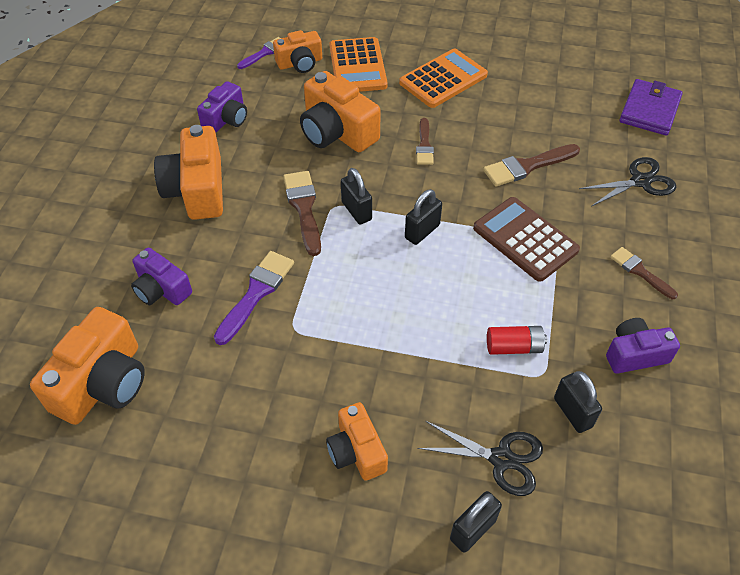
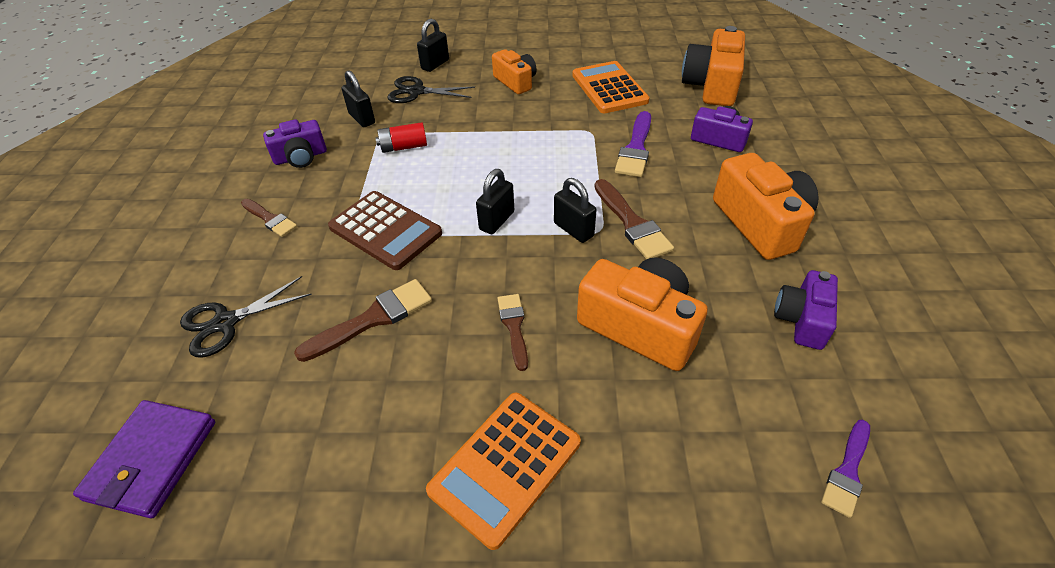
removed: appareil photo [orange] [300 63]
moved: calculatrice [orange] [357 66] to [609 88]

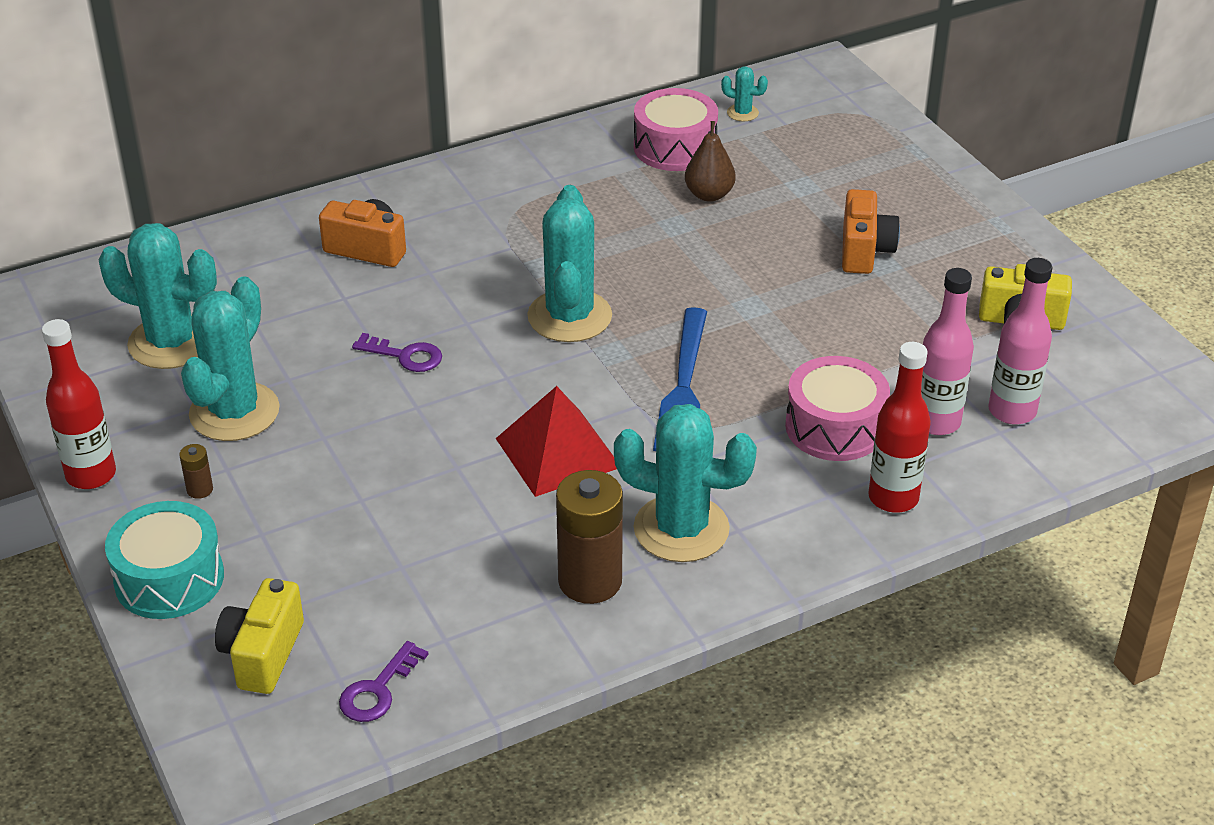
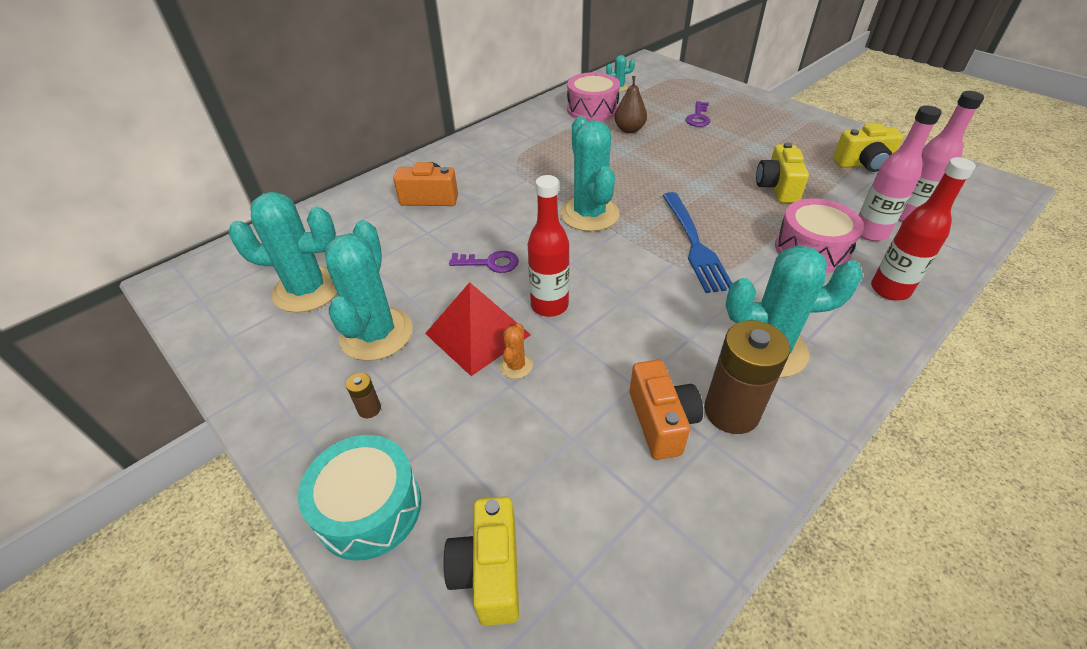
added: cactus [orange] [516 366]; appareil photo [jaune] [777 188]
moved: bouteille [rouge] [91 475] to [549 305]; clé [violet] [378 690] to [698 117]; pyramide [rouge] [557 452] to [477 334]; appareil photo [orange] [864 251] to [661 421]

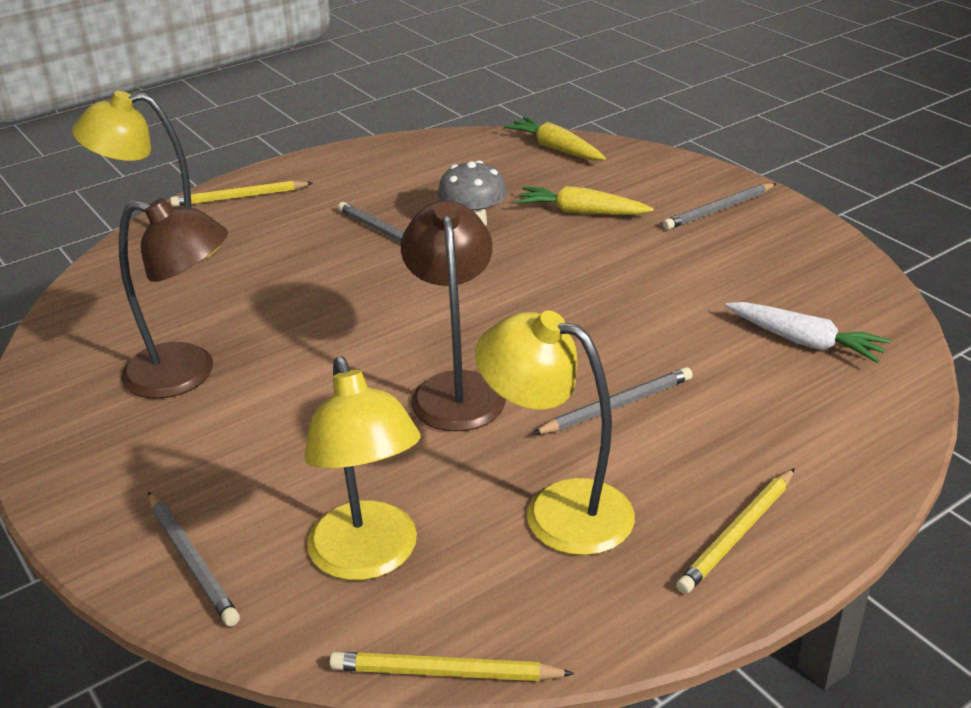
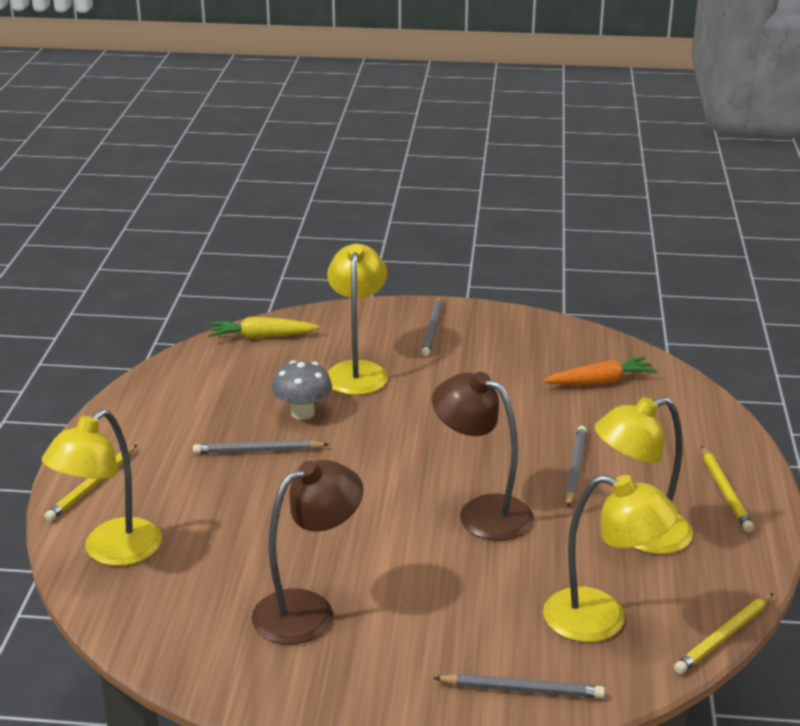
replaced: carotte [jaune] [581 212] to lampe [jaune] [357 371]
recoloured: carotte [blanc] [804 342] to carotte [orange] [600 382]

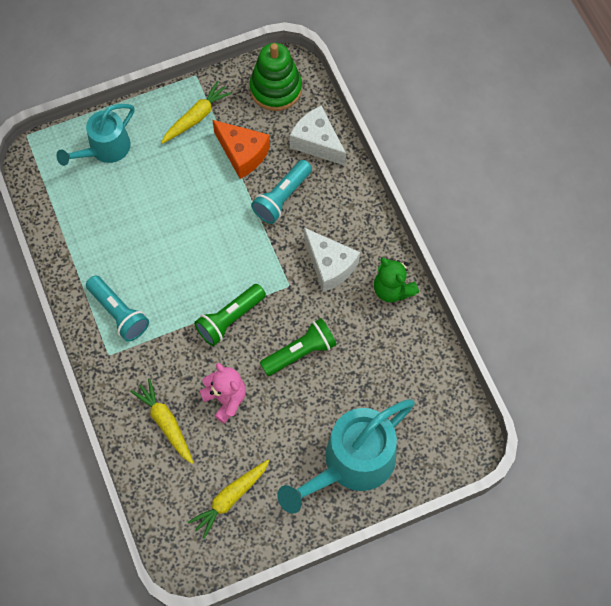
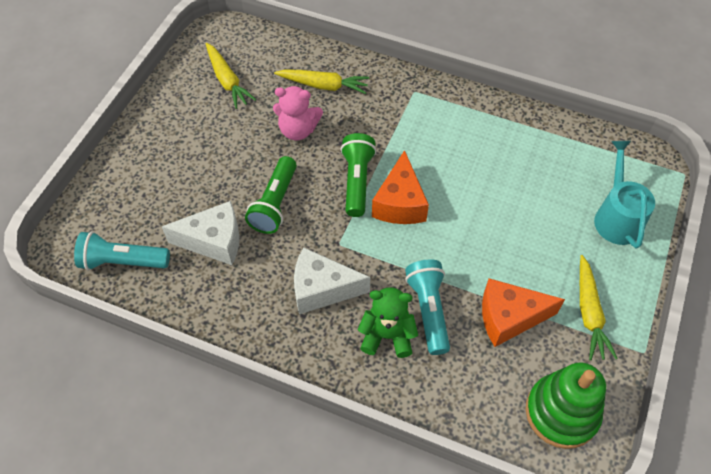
removed: arrosoir [turquoise] [351 464]
added: fromage [orange] [400 203]
moved: lampe de poche [turquoise] [119 313] to [123 261]; fromage [blanc] [317 142] to [214 241]; ours en peluche [vert] [392 289] to [387 335]
turned: carotte [jaune] [230 498] = [227 81] 150 degrees clockwise

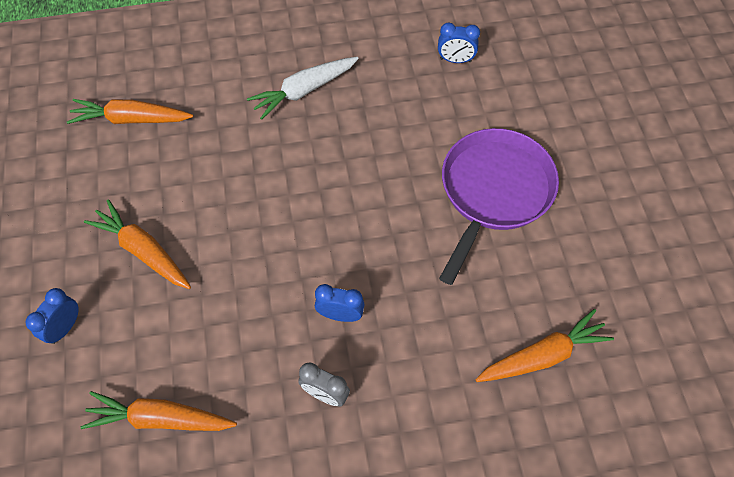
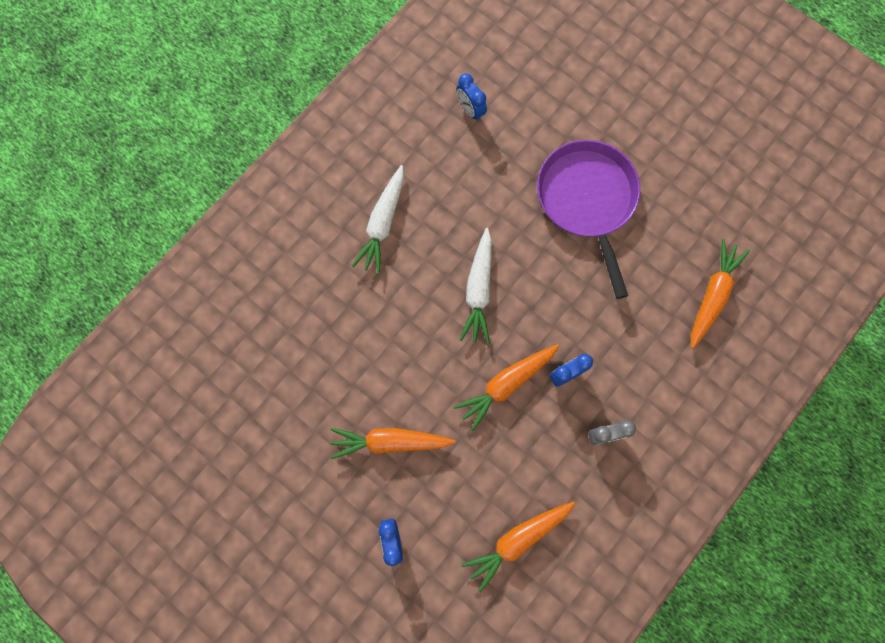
added: carotte [blanc] [478 290]
moved: carotte [orange] [131 119] to [506 384]
turned: réveil [bleu] [455 60] = [470 110] 90 degrees clockwise

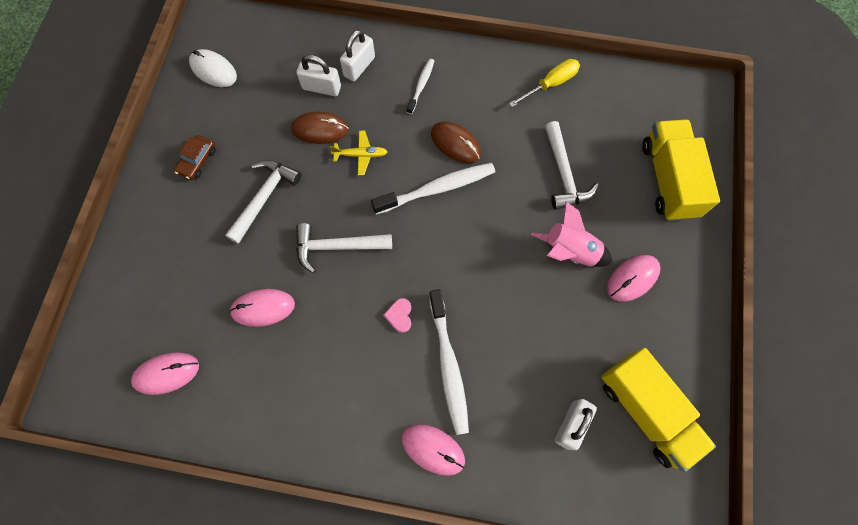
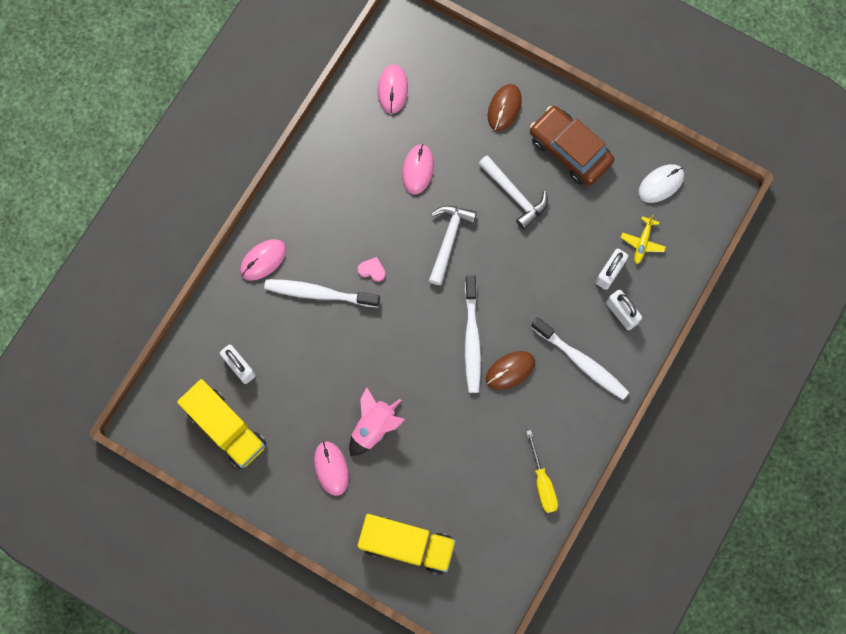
removed: marteau [blanc] [563 174]
moved: souris [marron] [320 129] to [504 108]; avion [jaune] [360 155] to [642 242]
turned: camion [jaune] [646 411] = [226 428] 120 degrees counterclockwise
resized: voiture [marron] [197 161] = [569 150] x2.07; brosse à dents [blanc] [421 85] = [581 362] x1.81

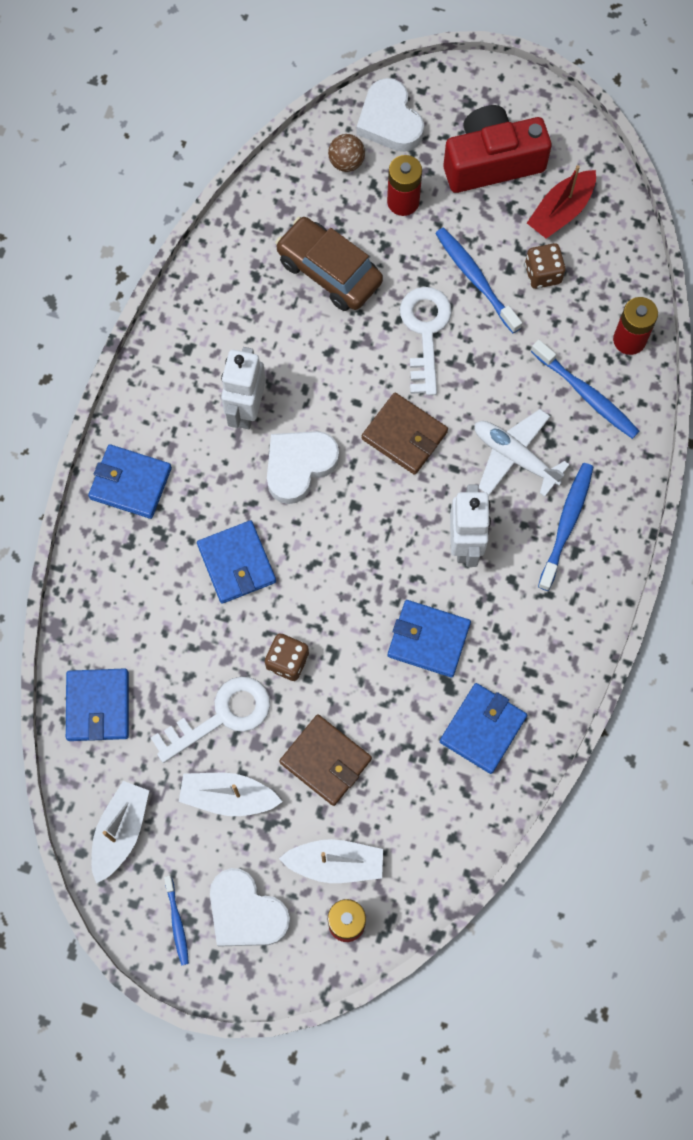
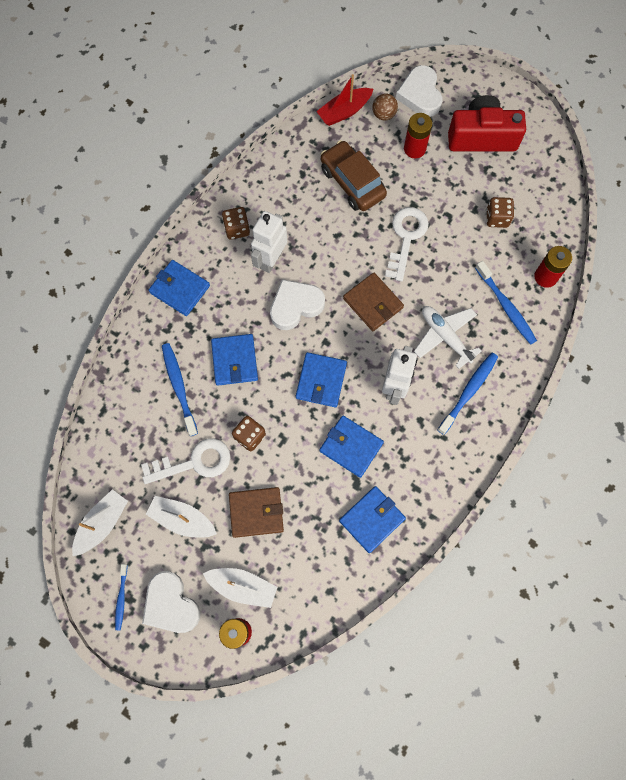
added: dé [marron] [237 229]
moved: portefeuille [bleu] [98 706] to [321 381]; brosse à dents [bleu] [475 279] to [179 387]; bateau [rouge] [561 211] to [344 111]
turned: portefeuille [marron] [325 761] = [256 512] 60 degrees counterclockwise

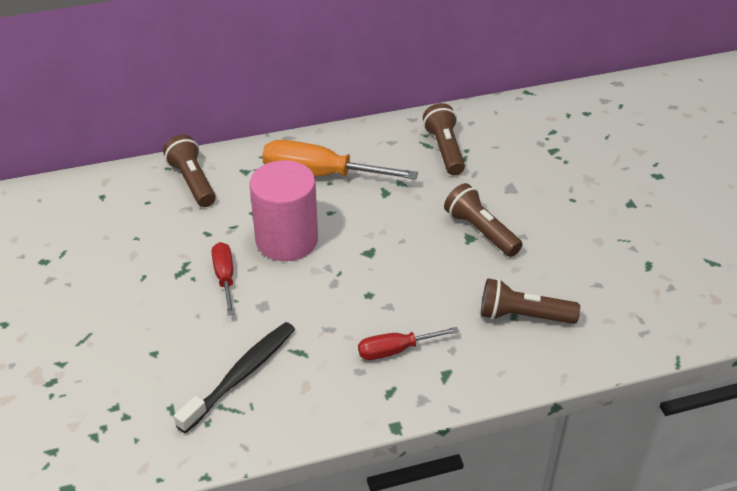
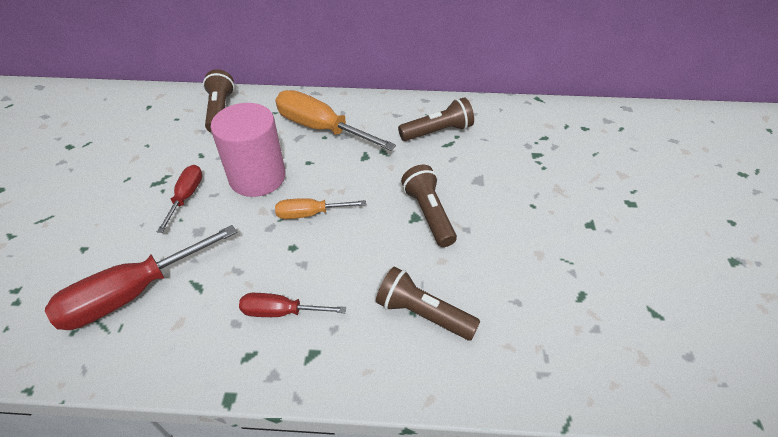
added: tournevis [orange] [310 214]
replaced: brosse à dents [noir] [241 376] to tournevis [rouge] [133 293]
turned: lampe de poche [marron] [444 150] = [437 131] 60 degrees clockwise

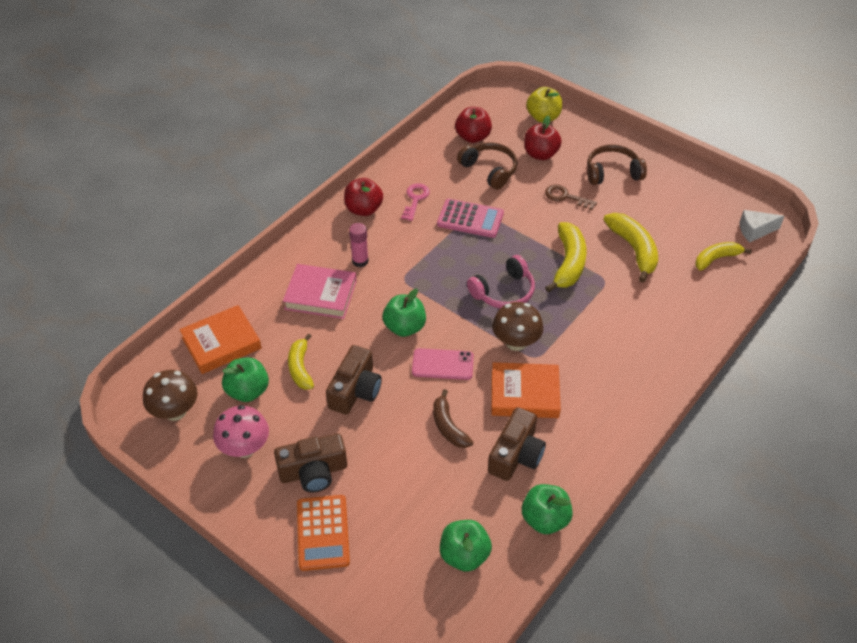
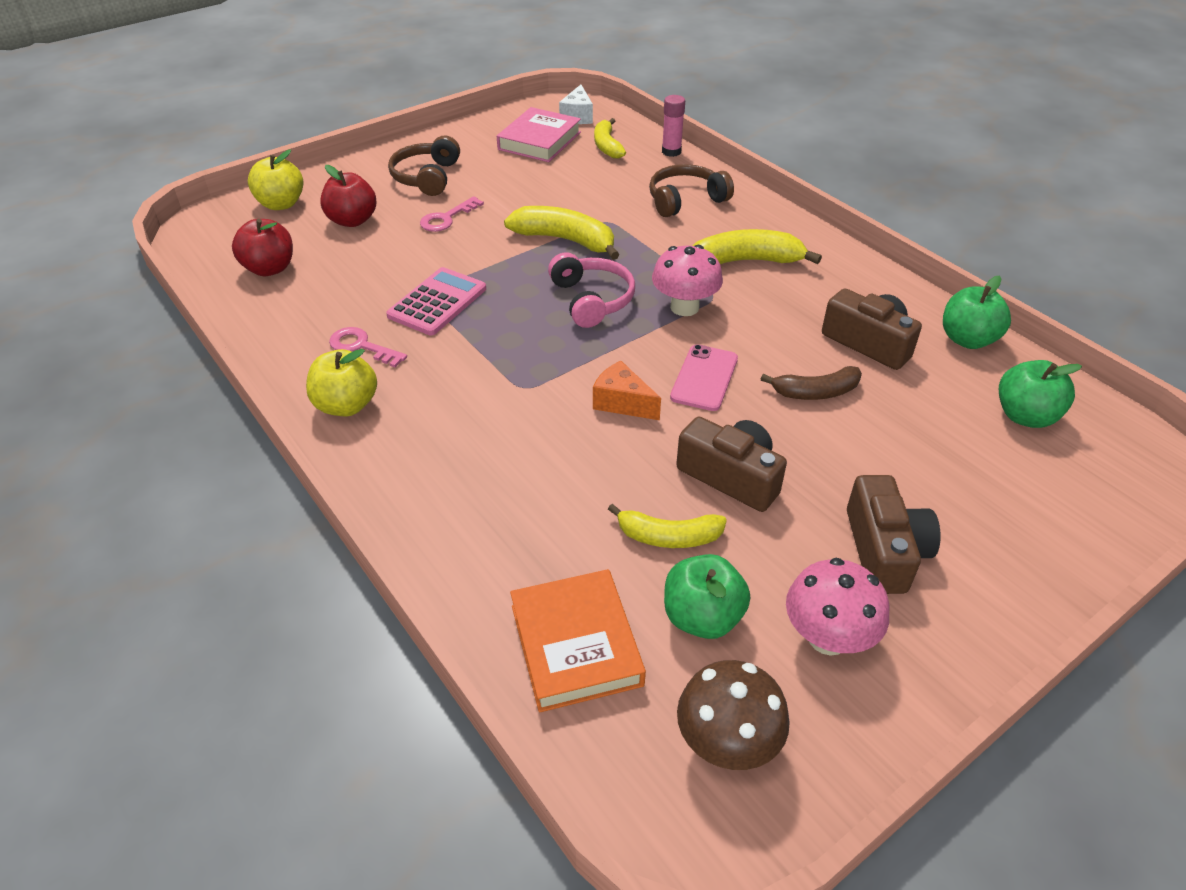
removed: calculatrice [orange] [322 533]; livre [orange] [524 394]
moved: livre [rose] [320 295] to [539 141]; bâton de colle [rose] [360 261] to [671 152]; casque audio [marron] [489 170] to [685 200]; banane [jaune] [633 249] to [745 261]
replaced: pomme [vert] [404 327] to fromage [orange] [622 403]
recoloured: pomme [rouge] [364 209] to pomme [jaune] [346 405]; champignon [marron] [516 342] to champignon [rose] [684 307]; clé [marron] [565 197] to clé [rose] [447 218]

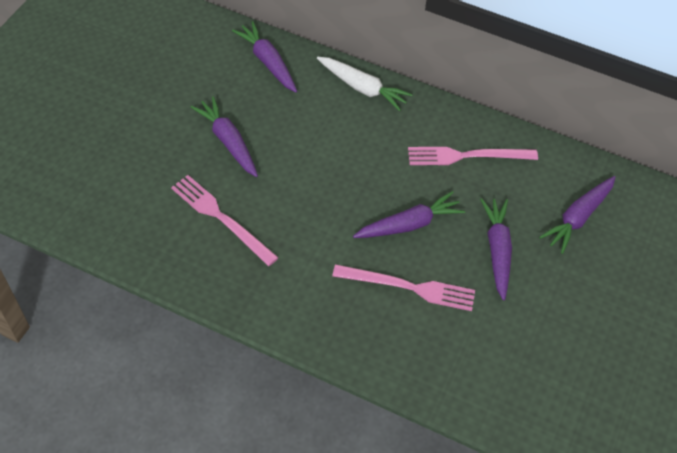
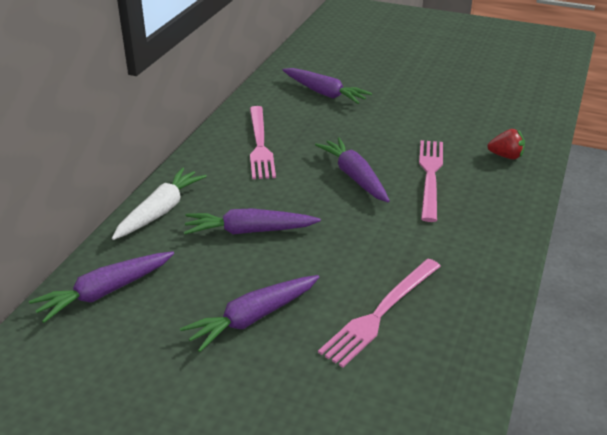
added: fraise [rouge] [506 156]
moved: carotte [violet] [497 250] to [249 231]

